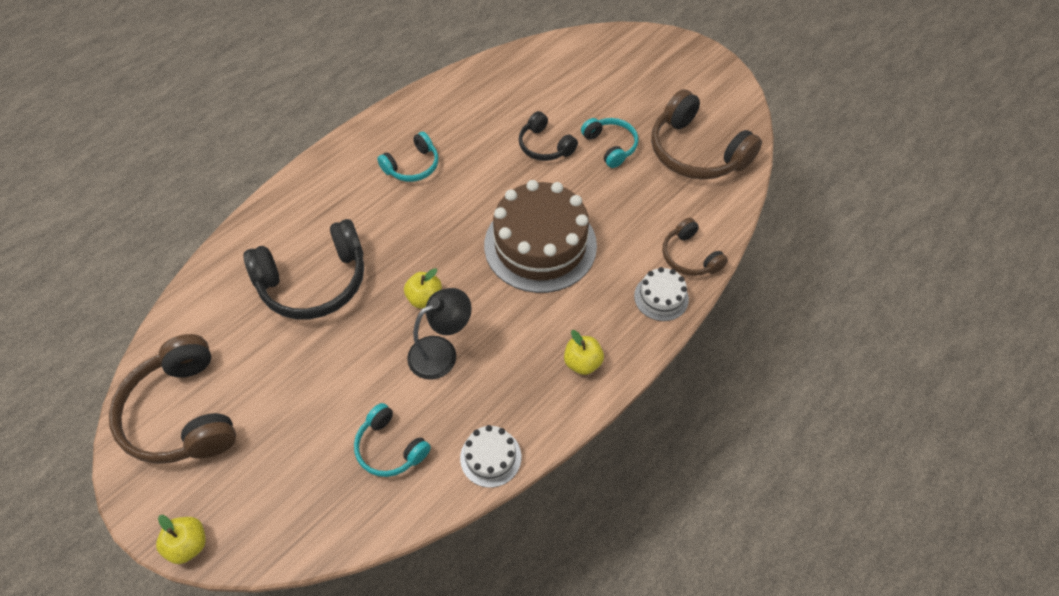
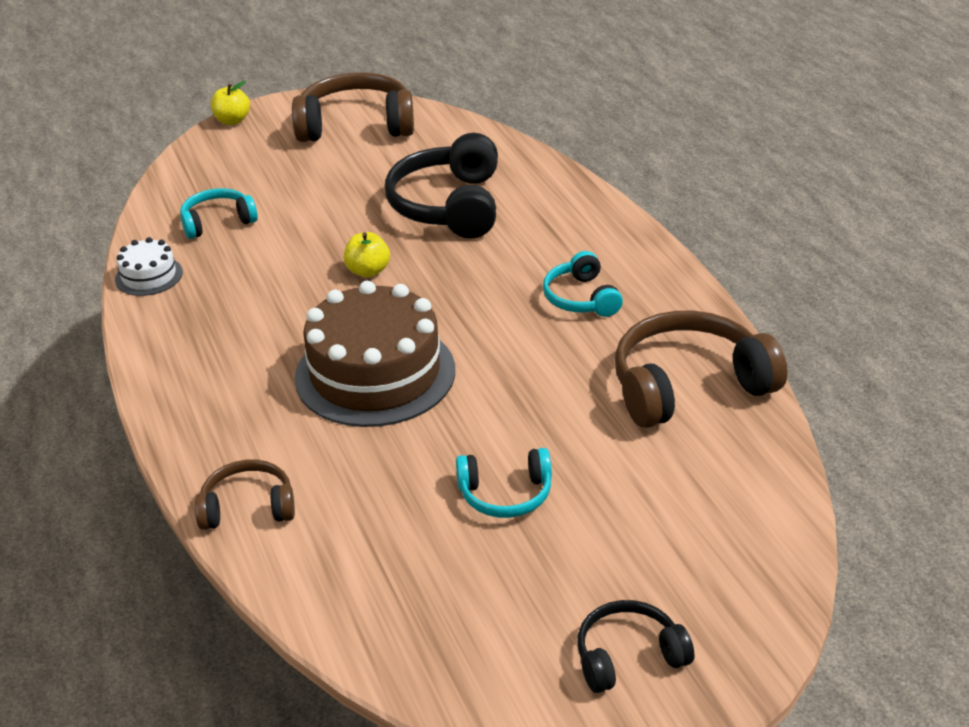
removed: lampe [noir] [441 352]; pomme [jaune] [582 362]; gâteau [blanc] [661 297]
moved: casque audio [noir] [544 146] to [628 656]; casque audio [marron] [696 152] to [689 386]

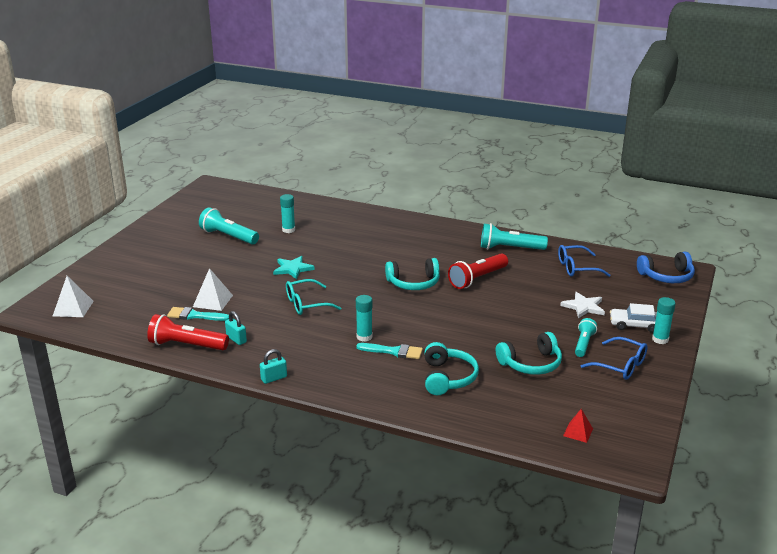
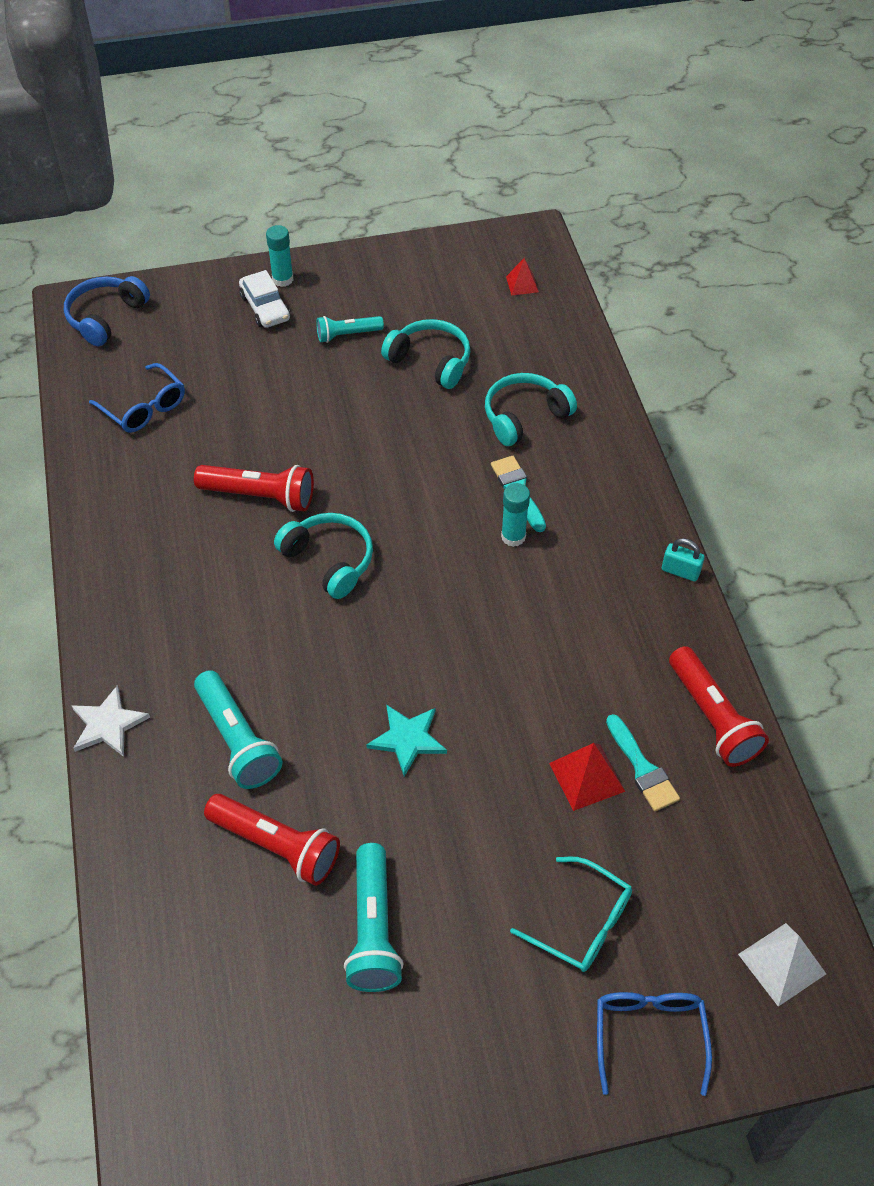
removed: cadenas [turquoise] [236 339]
moved: lunettes [turquoise] [306 304] to [582 923]; lampe de poche [turquoise] [510 248] to [237 740]; étoile [blanc] [583 307] to [108 724]; lunettes [bleu] [620 366] to [649 1034]
replaced: bâton de colle [turquoise] [288 230] to lampe de poche [rouge] [276 846]
recoloured: pyramide [blanc] [212 301] to pyramide [rouge] [587 777]
turned: casque audio [bleu] [666 276] = [106 317] 105 degrees counterclockwise

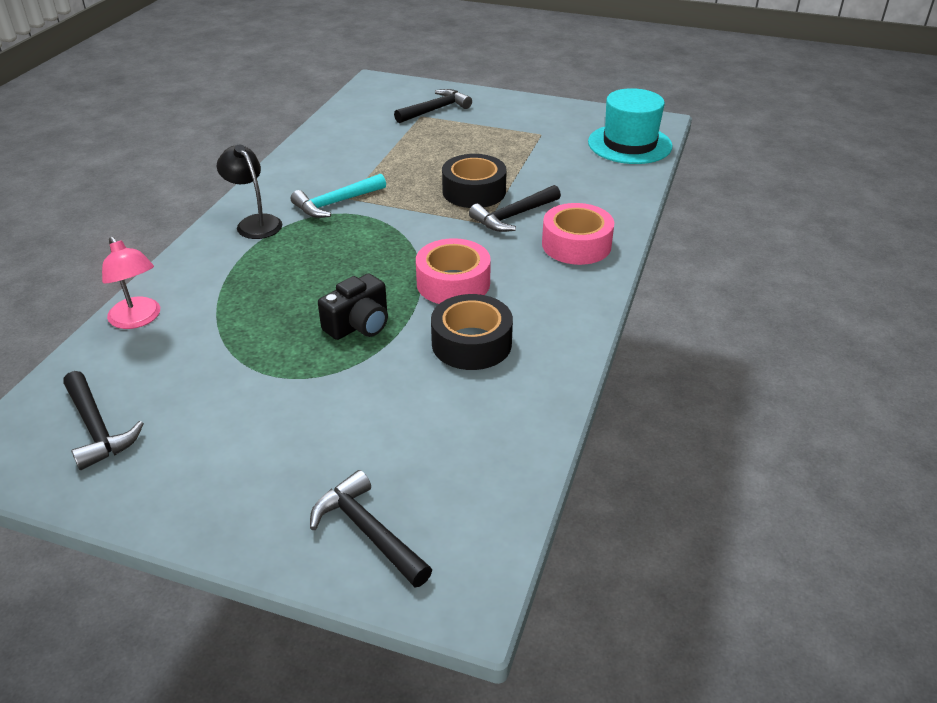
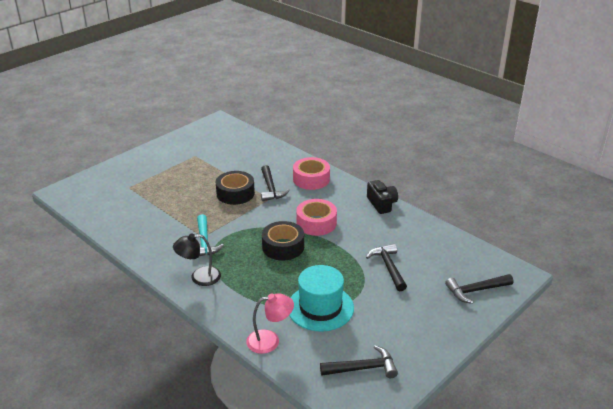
moved: appareil photo [noir] [359 325] to [381 204]; marteau [noir] [435 110] to [388 267]; ruban adhésif [noir] [471 343] to [283 247]; chapeau [turquoise] [629 144] to [320 307]

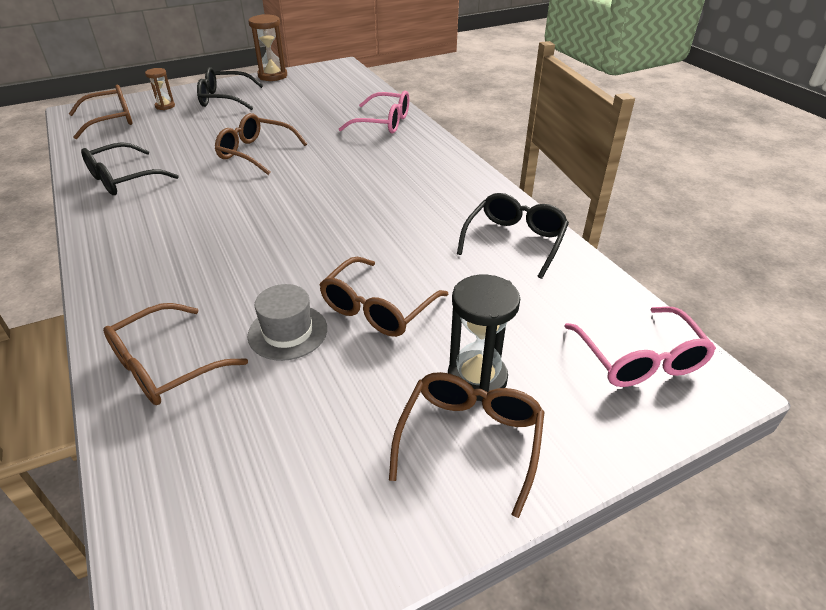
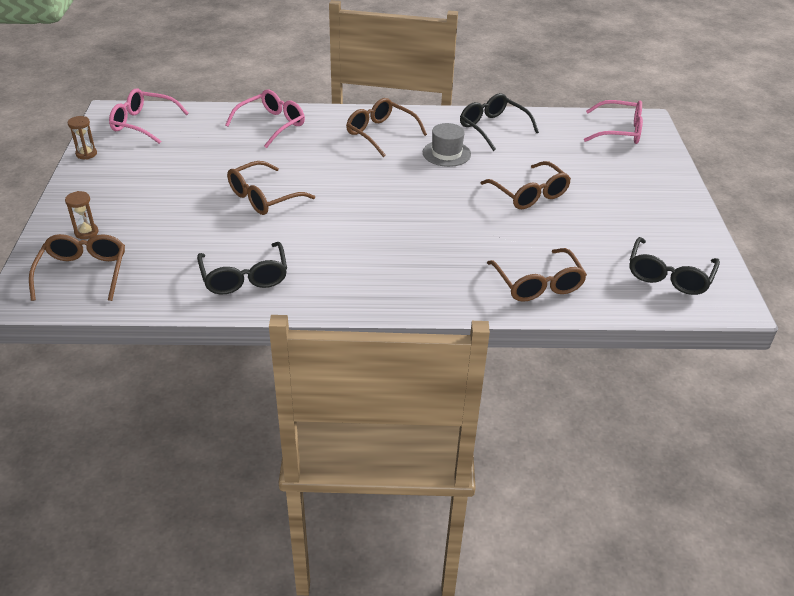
removed: sablier [noir] [477 378]
added: lunettes [rose] [143 123]
moved: lunettes [noir] [224 99] to [669 276]; chapeau [gris] [288 332] to [446 153]; lunettes [marron] [470 439] to [380 133]
resized: sablier [marron] [272 76] = [86 154] x0.59

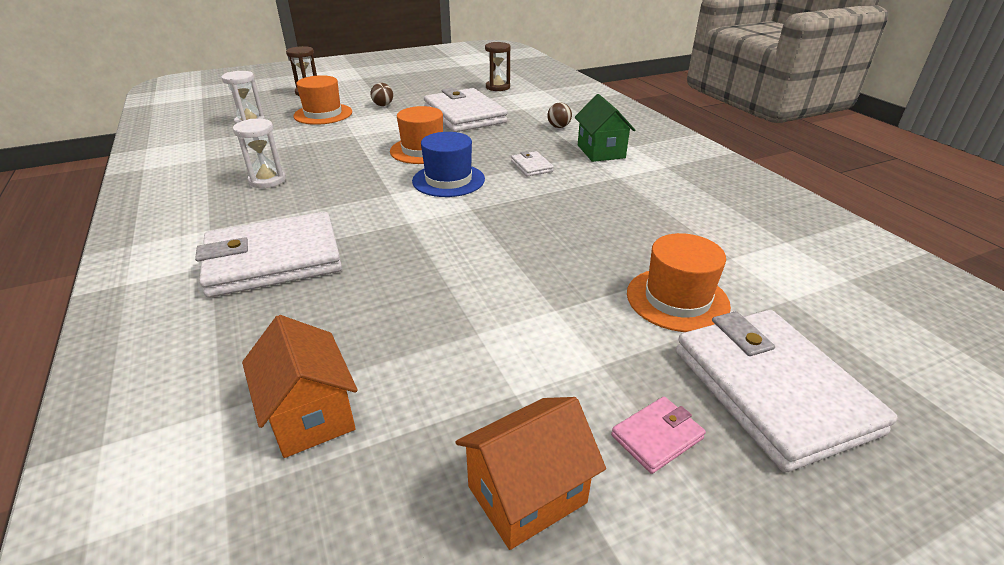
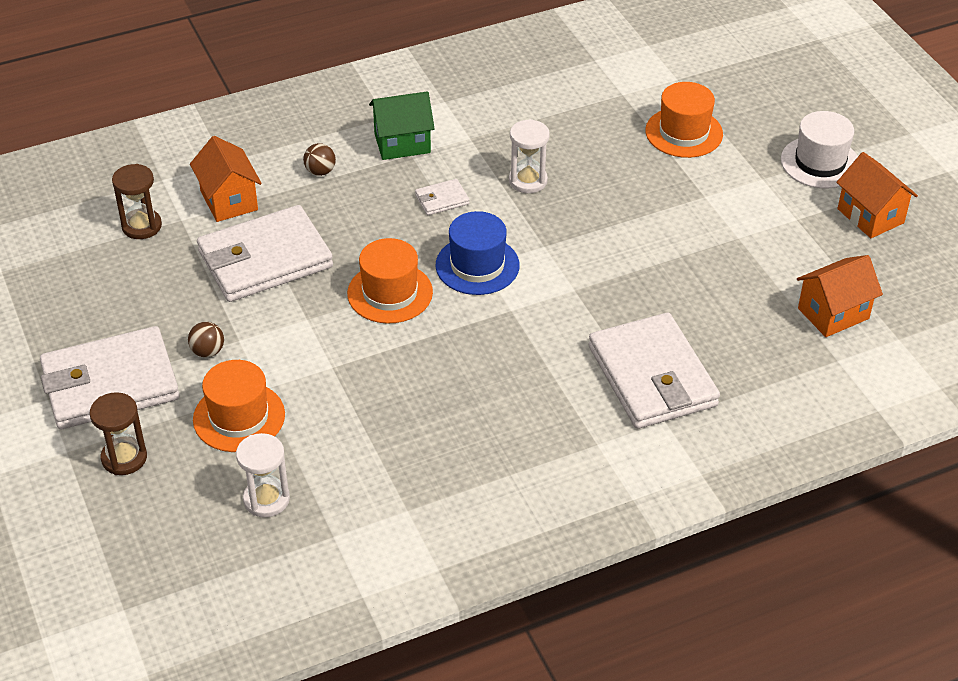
added: maison [orange] [229 200]
moved: sablier [blanc] [267 180] to [528 181]; portefeuille [blanc] [772 390] to [110 383]
replaced: portefeuille [rose] [657 437] to chapeau [blanc] [820 162]

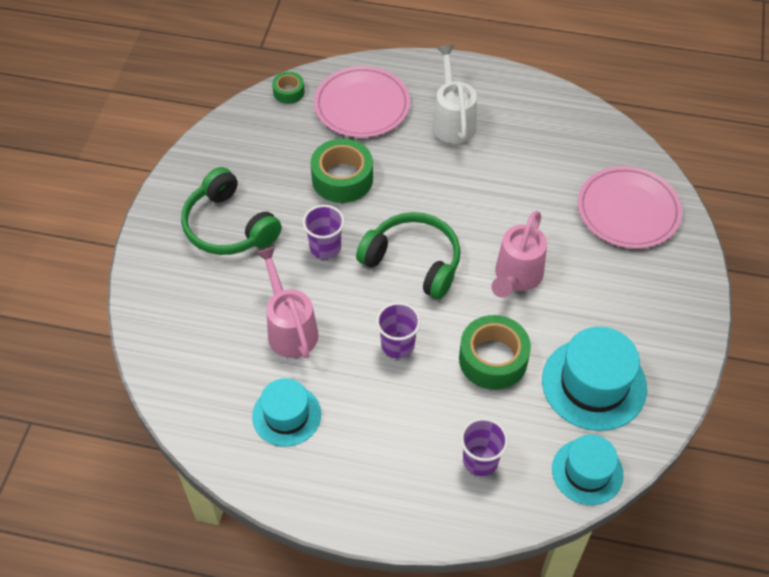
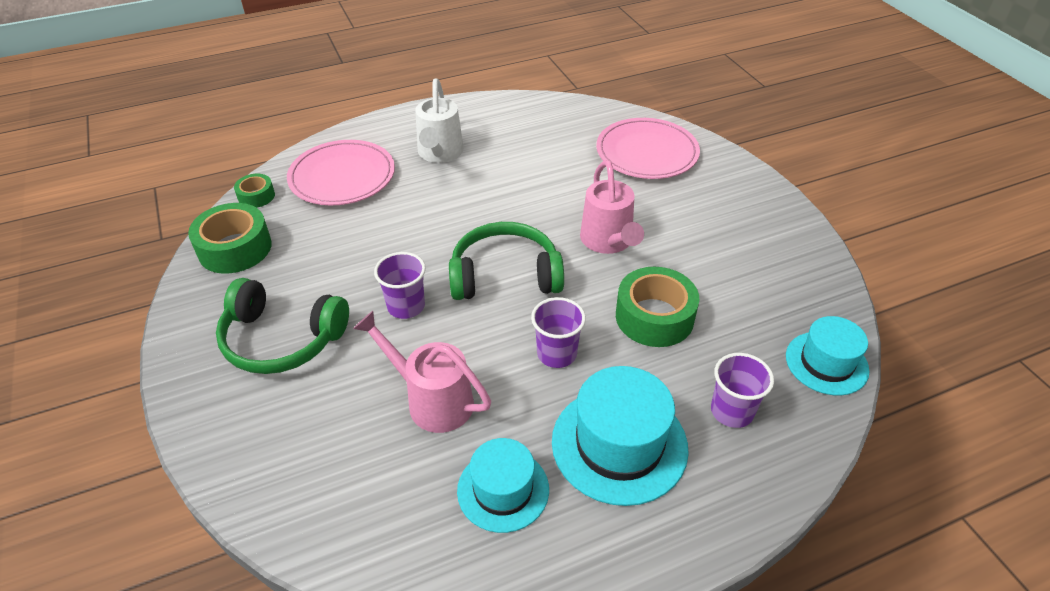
moved: ruban adhésif [vert] [342 178] to [235 248]; chapeau [turquoise] [594 384] to [619 444]
turned: arrosoir [blanc] [452 121] = [439 153] 135 degrees counterclockwise

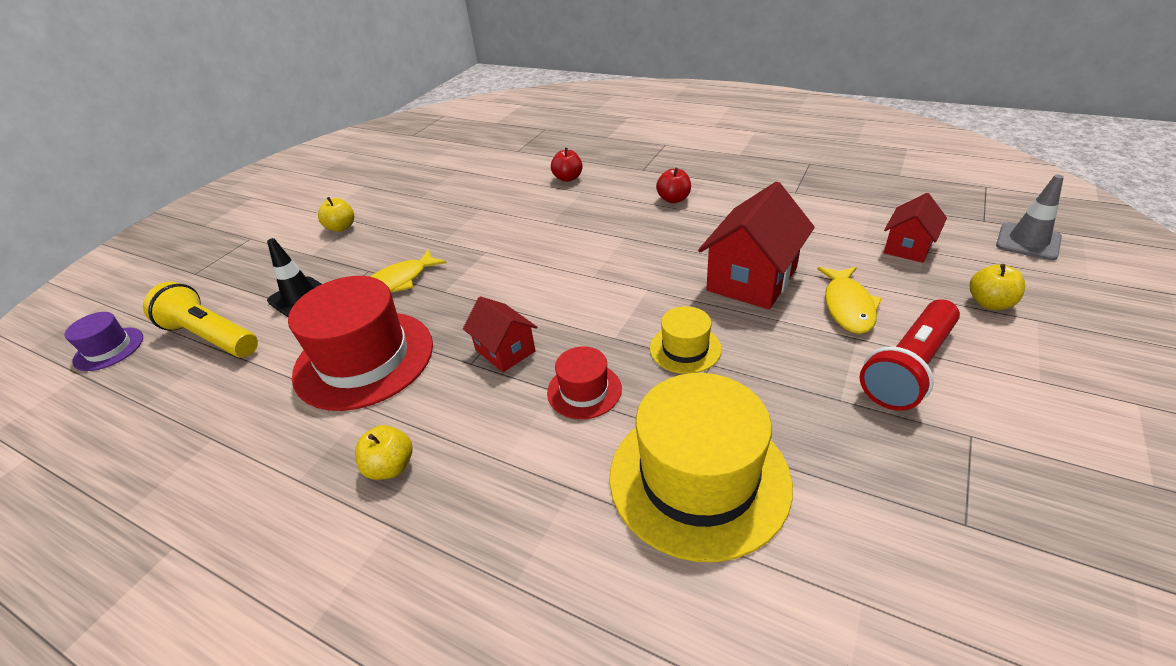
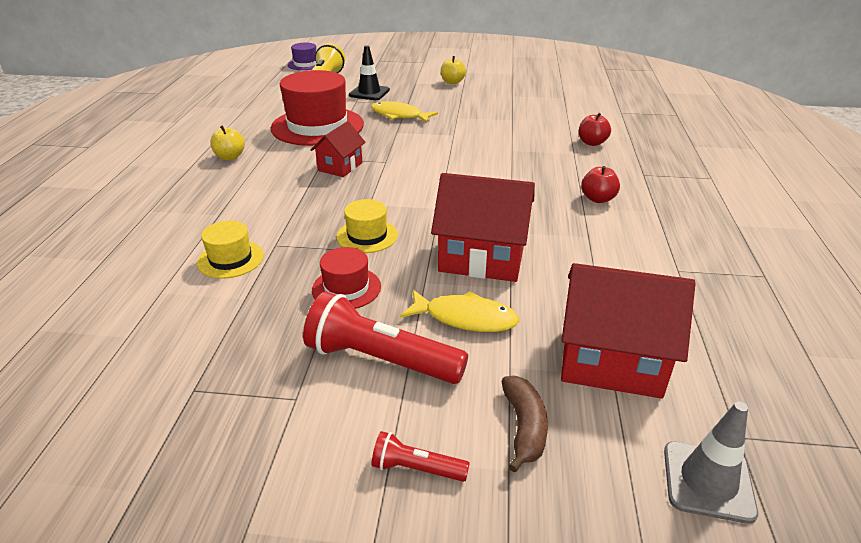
added: lampe de poche [rouge] [416 468]
moved: chapeau [rouge] [584 390] to [346 288]
replaced: pomme [jaune] [990 303] to banane [marron] [524 427]
turned: poisson [jaune] [848 306] = [465 318] 150 degrees counterclockwise
resized: chapeau [jaune] [698 478] = [230 259] x0.49; maison [rouge] [908 247] = [611 361] x1.73

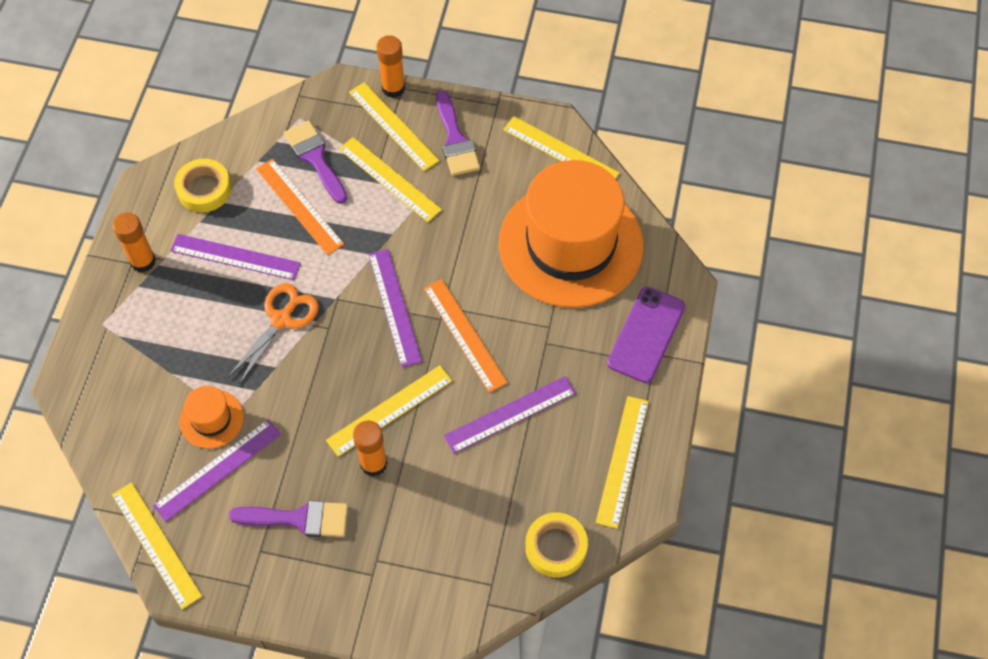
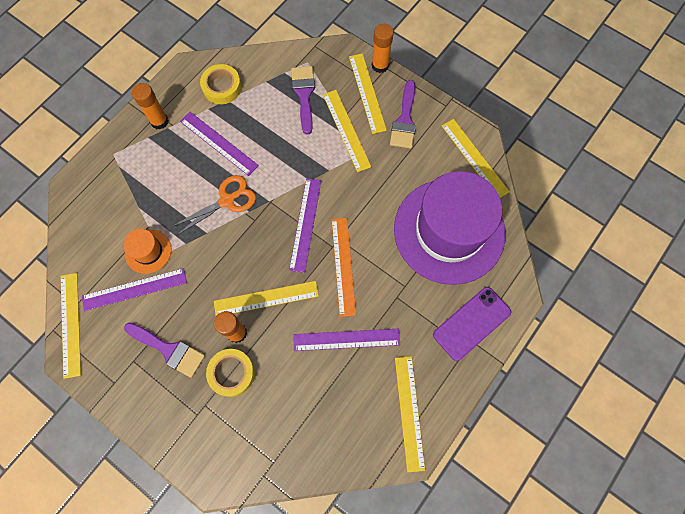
removed: règle [orange] [299 206]
moved: ruban adhésif [jaune] [556 547] to [232 373]
recoloured: chapeau [orange] [570 244] to chapeau [violet] [449 231]
turned: règle [jaune] [622 461] = [409 412] 45 degrees counterclockwise

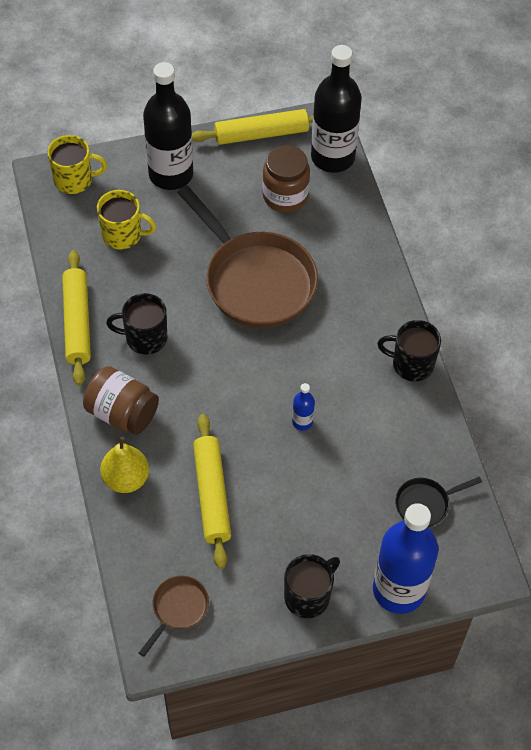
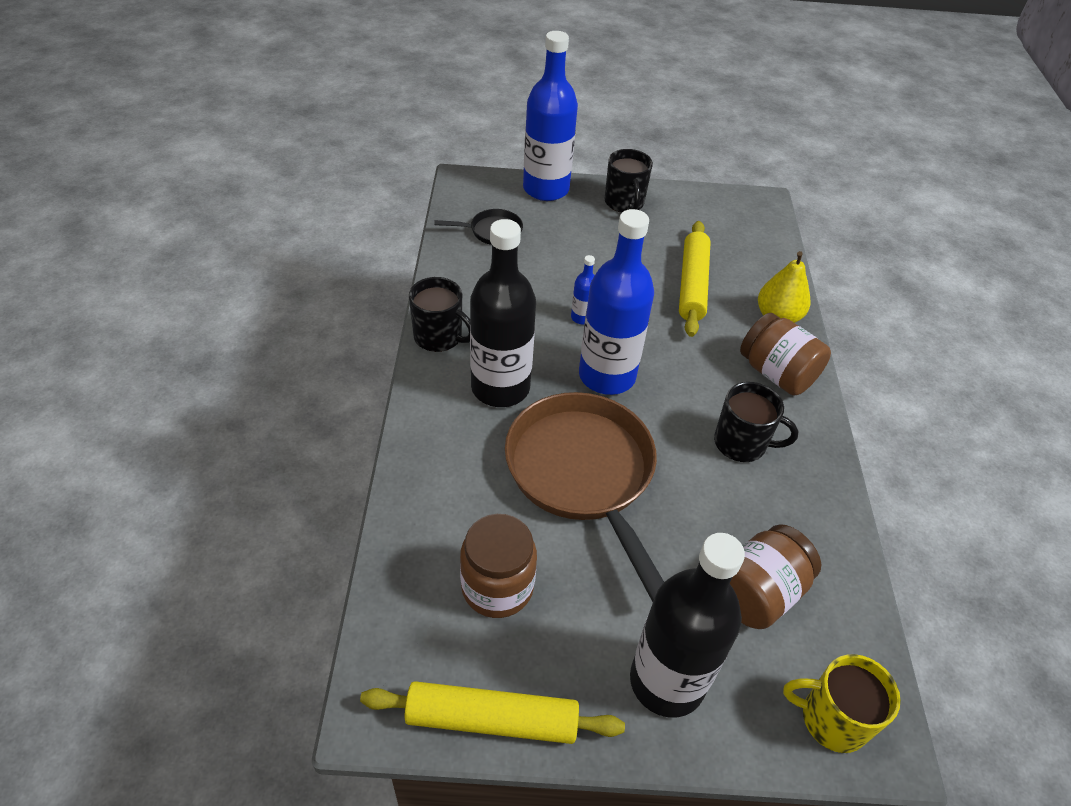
removed: rouleau à pâtisserie [jaune] [77 322]; poêle [marron] [178 609]
added: bouteille [bleu] [607 376]
moved: bouteille [noir] [332 157] to [500 387]
replaced: tasse [jaune] [123 235] to bocal [marron] [757 593]
turned: tasse [noir] [308 596] = [624 203] 75 degrees counterclockwise

